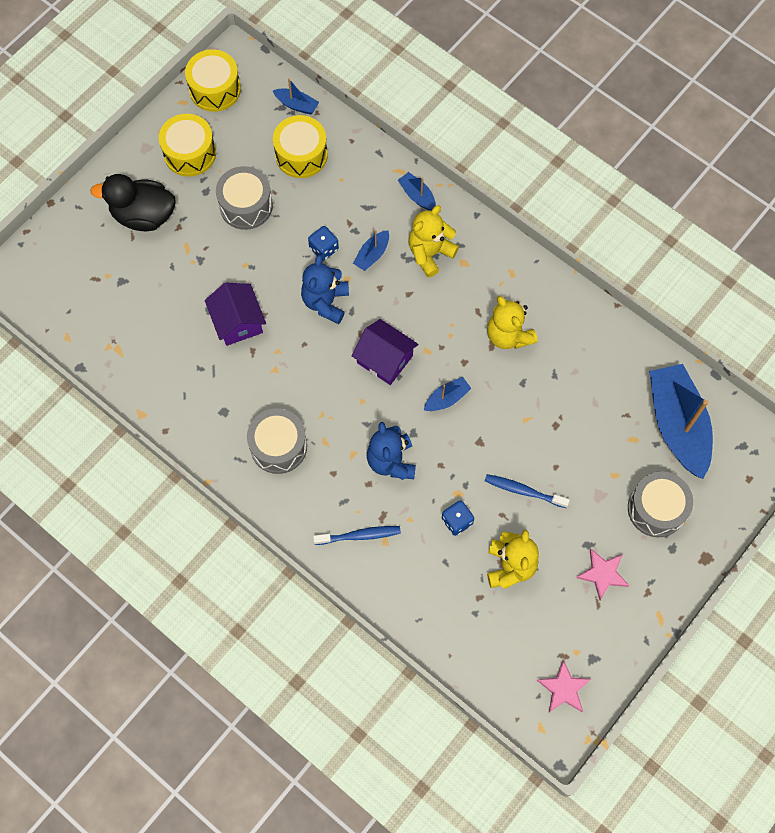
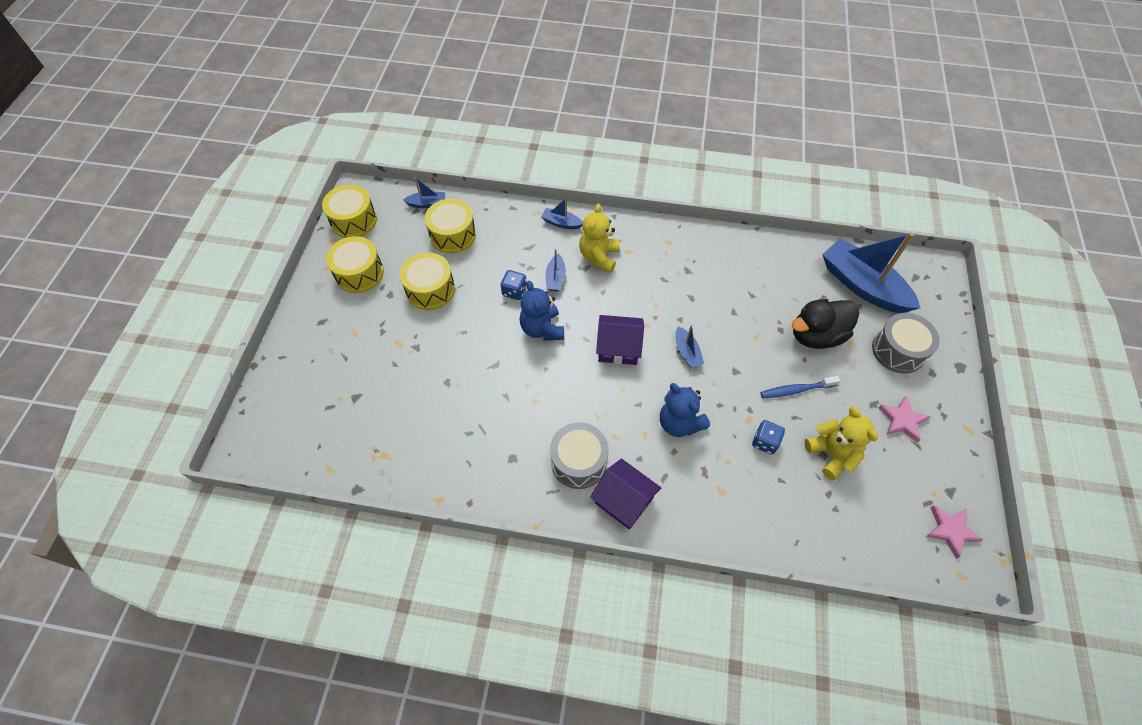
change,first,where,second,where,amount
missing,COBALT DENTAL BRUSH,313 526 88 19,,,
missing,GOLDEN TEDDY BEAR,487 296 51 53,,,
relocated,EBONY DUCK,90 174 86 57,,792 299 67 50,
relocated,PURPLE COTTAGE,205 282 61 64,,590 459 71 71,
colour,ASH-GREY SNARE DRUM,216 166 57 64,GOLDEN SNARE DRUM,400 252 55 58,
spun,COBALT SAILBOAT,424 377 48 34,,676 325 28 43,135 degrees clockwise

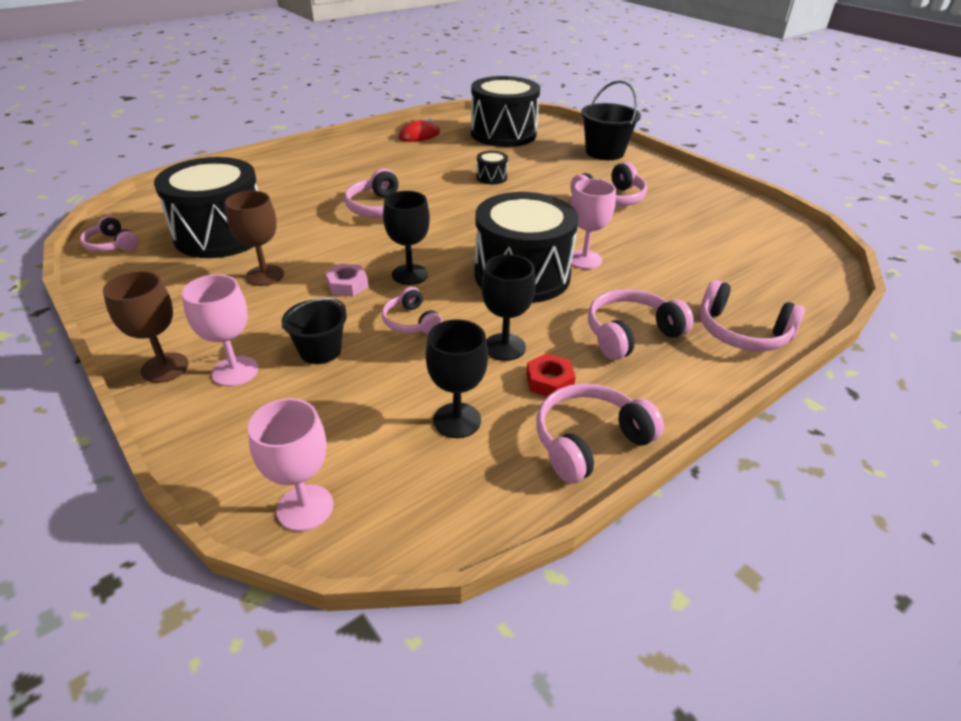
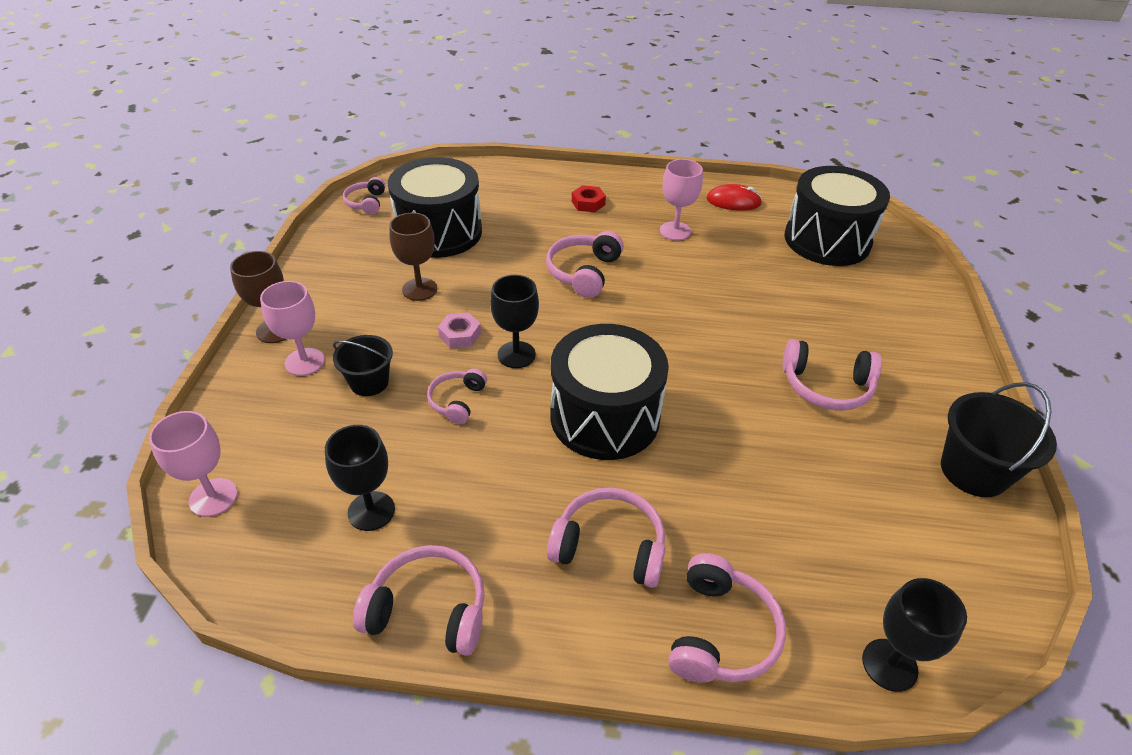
change,first,where,second,where,amount
missing,EBONY SNARE DRUM,476 151 32 33,,,
relocated,EBONY CHALICE,481 254 55 107,,862 578 105 114,
relocated,RED HEX NUT,526 353 50 44,,572 185 34 27,
relocated,PINK CHALICE,570 179 46 90,,660 159 43 82,
relocated,EBONY BUCKET,581 80 60 80,,941 382 116 115,
spun,PINK HEADPHONES,700 280 105 71,,668 553 118 130,150 degrees counterclockwise

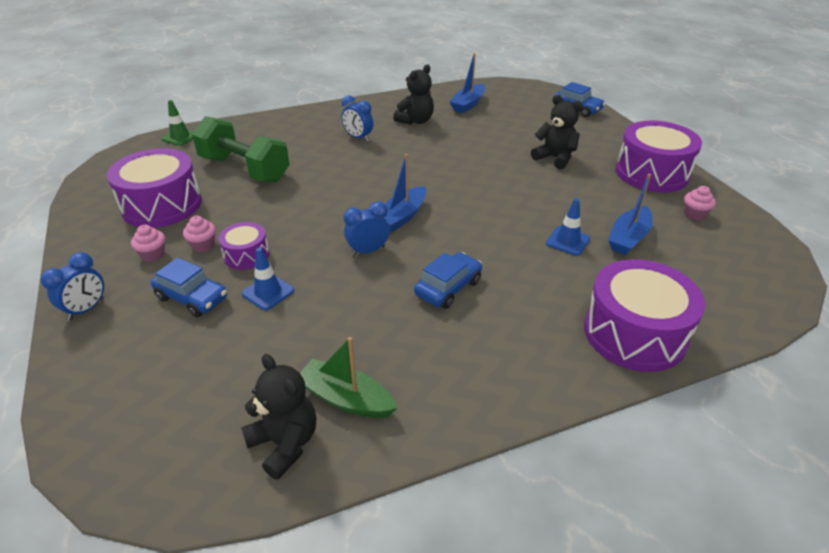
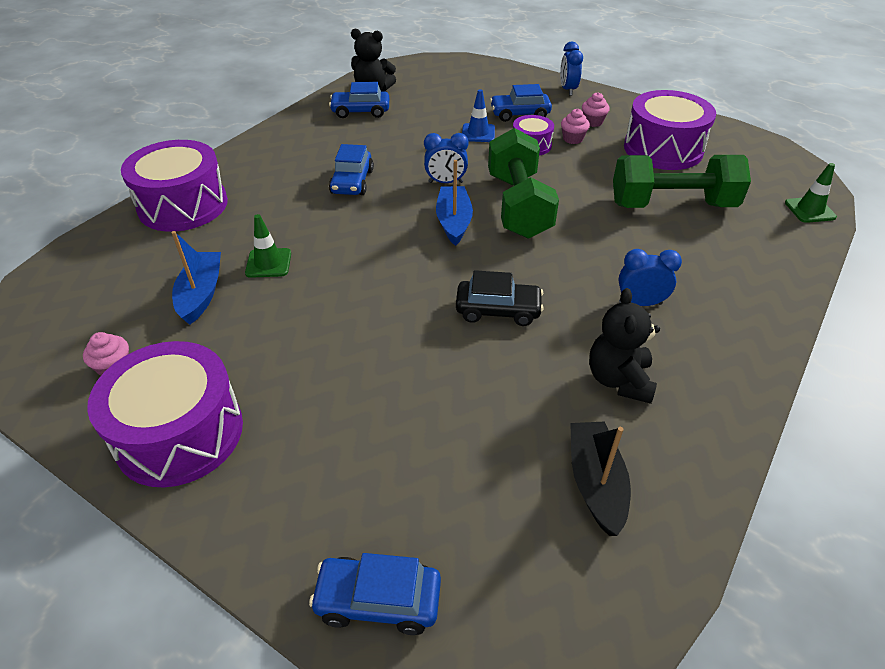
change,first,where,second,where,amount
missing,EBONY TEDDY BEAR,531 95 52 74,,,
appeared,,,EBONY AUTOMOBILE,456 270 88 56,
appeared,,,GREEN DUMBBELL,488 128 71 111,
exchanged,GREEN SAILBOAT,300 337 97 81,COBALT AUTOMOBILE,329 82 60 36,
colour,COBALT SAILBOAT,450 53 35 60,EBONY SAILBOAT,570 422 61 114,
colour,COBALT ROAD CONE,546 198 44 58,GREEN ROAD CONE,245 214 46 64,
spun,COBALT ALARM CLOCK,344 201 45 55,,424 133 45 50,60 degrees clockwise

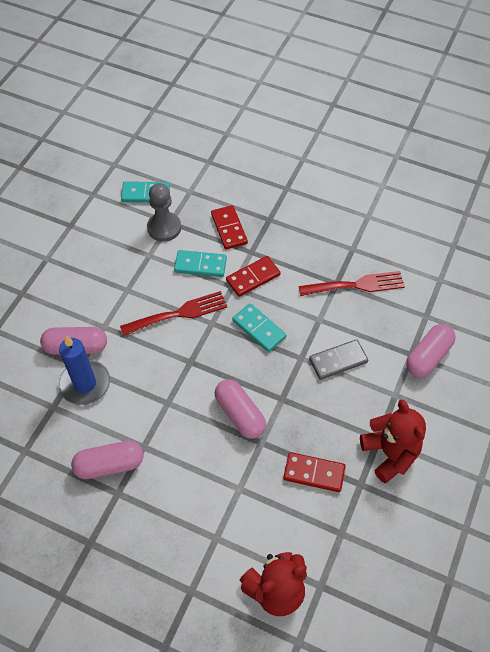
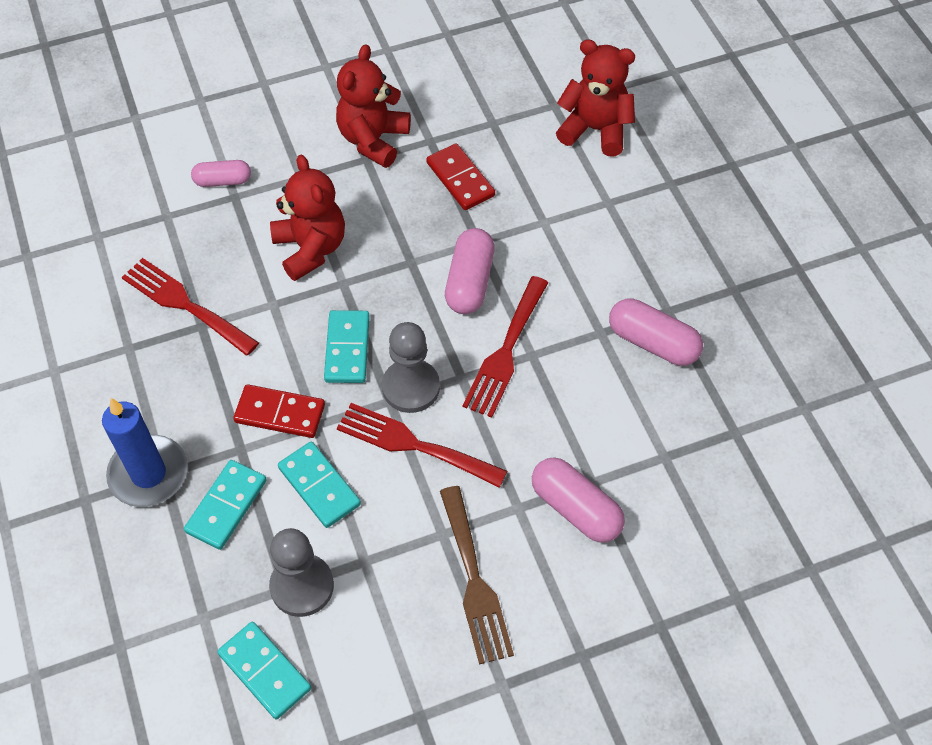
change,first,where,second,where,amount
appeared,,,ASH-GREY GAME PAWN,382 322 58 91,
appeared,,,RUSSET FORK,440 486 74 179,
appeared,,,RED FORK,462 276 86 142,
relocated,COBALT CANDLE,59 335 51 70,,102 398 86 109,
exchanged,ASH-GREY DOMINO PIECE,309 339 59 41,RED TEDDY BEAR,270 155 75 126,
colour,RED DOMINO PIECE,211 205 37 44,TEAL DOMINO PIECE,184 460 83 90,
size,PINK PILL,406 324 50 53,,191 160 60 27,x0.65

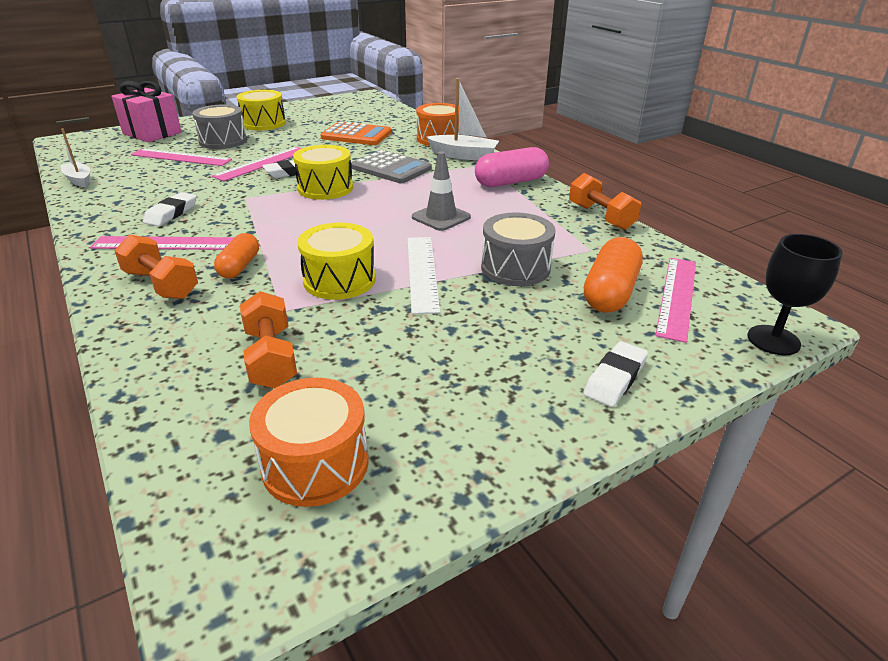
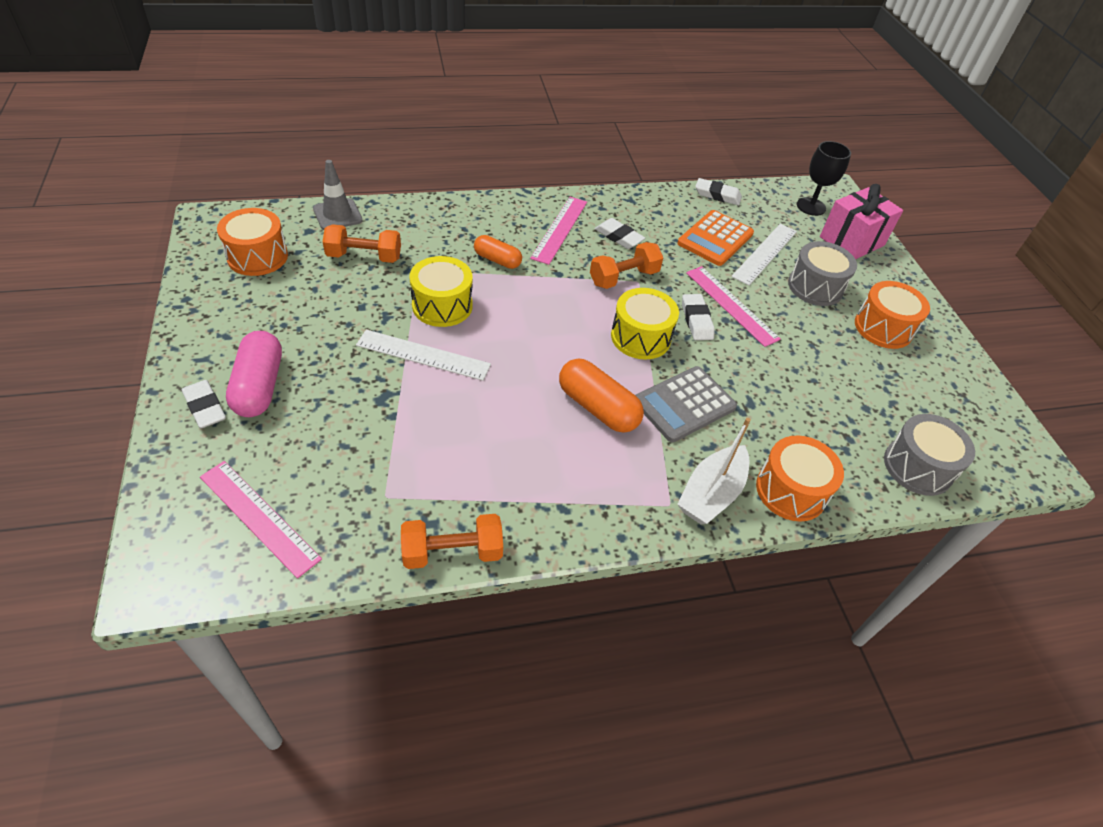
change,first,where,second,where,amount
relocated,BRIGHT ORANGE DUMBBELL,114 234 84 65,,590 242 73 47,
relocated,BRIGHT ORANGE CALCULATOR,320 121 72 24,,677 210 77 56,
relocated,ASH-GREY ROAD CONE,412 151 59 80,,313 160 50 70,
relocated,PINK PILL,475 147 74 40,,226 331 56 86,
relocated,ASH-GREY SNARE DRUM,481 212 75 74,,884 414 91 82,
relocated,BRIGHT ORANGE PILL,584 237 59 76,,559 358 85 75,
relocated,EBONY CHALICE,748 234 95 121,,797 141 54 75,
exchanged,SNOW-WHITE SAILBOAT,61 129 29 58,SNOW-WHITE ERASER,695 178 47 27,
colour,PINK MEASURING STICK,131 148 101 18,SNOW-WHITE MEASURING STICK,731 224 66 62,
colour,GOLDEN SNARE DRUM,237 90 49 41,BRIGHT ORANGE SNARE DRUM,855 281 75 68,

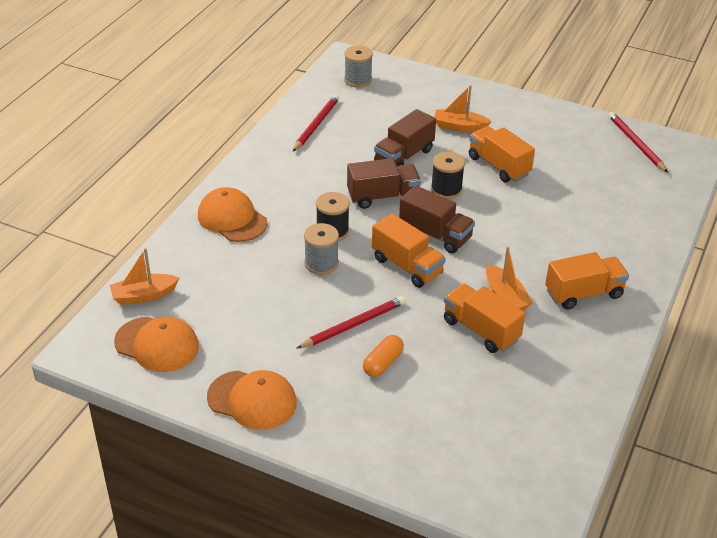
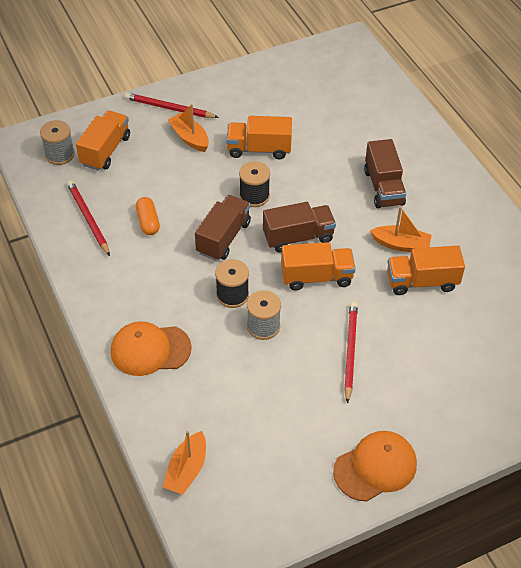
change,first,where,second,where,amount
missing,BRIGHT ORANGE BASEBALL CAP,114 317 85 55,,,
relocated,BRIGHT ORANGE PILL,363 335 41 42,,136 197 24 38,
relocated,RUSSET LORRY,374 109 62 57,,364 139 42 69,
relocated,BRIGHT ORANGE LORRY,545 252 84 58,,76 110 54 61,
relocated,RED WOODEN PENCIL,608 112 60 61,,125 93 94 25,
spun,BRIGHT ORANGE SAILBOAT,434 85 58 47,,168 104 41 48,90 degrees clockwise

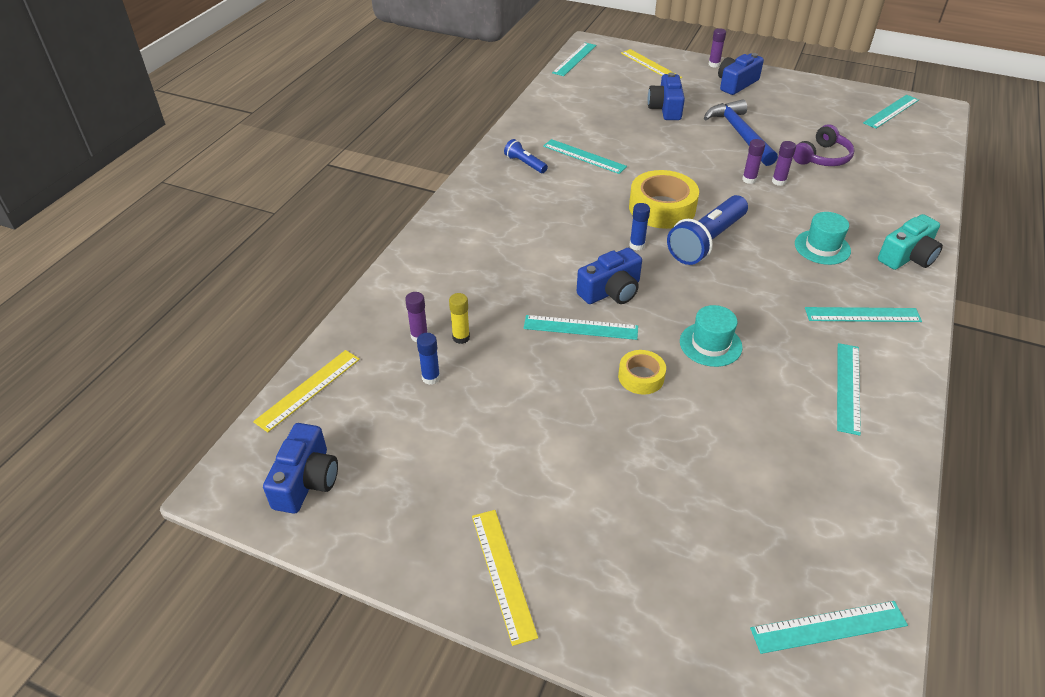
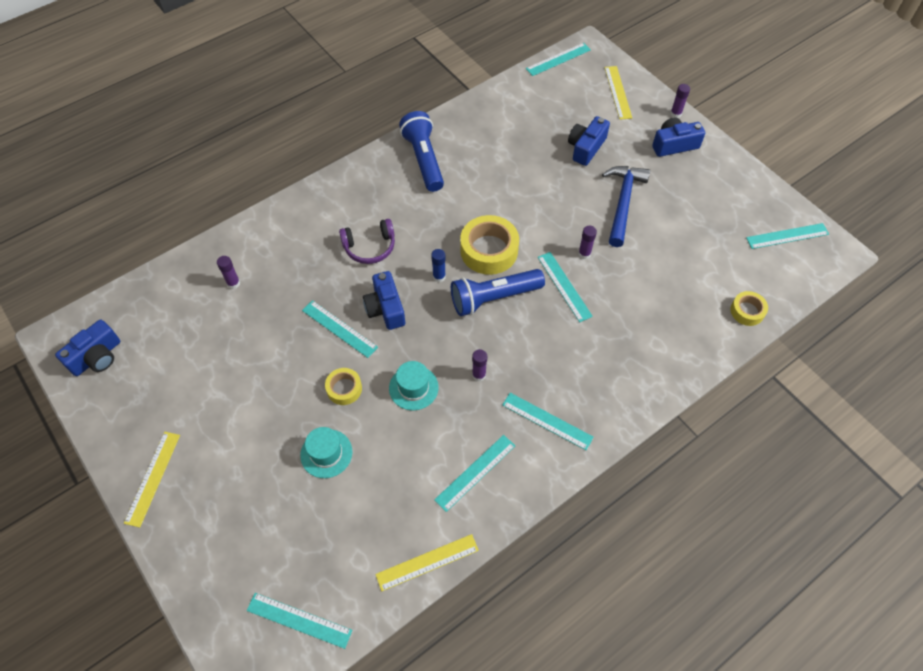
change,first,where,second,where,amount
missing,COBALT STICK OF GLUE,417 333 23 52,,,
missing,GOLDEN STICK OF GLUE,449 293 21 51,,,
missing,TEAL PHOTO CAMERA,878 214 65 56,,,
appeared,,,GOLDEN ROLL OF TAPE,730 291 38 35,
relocated,GOLDEN MEASURING STICK,253 350 107 83,,375 534 104 57,
relocated,TEAL MEASURING STICK,543 139 84 35,,538 252 55 70,
relocated,PURPLE STICK OF GLUE,772 141 24 45,,472 349 15 32,
relocated,PURPLE HEADPHONES,793 124 61 42,,339 219 56 45,
relocated,TEAL TALL HAT,795 212 56 53,,300 427 52 51,
spun,COBALT PHOTO CAMERA,577 248 65 56,,363 271 42 59,75 degrees clockwise
size,COBALT FLASHLIGHT,504 139 44 34,,399 111 45 81,x1.99

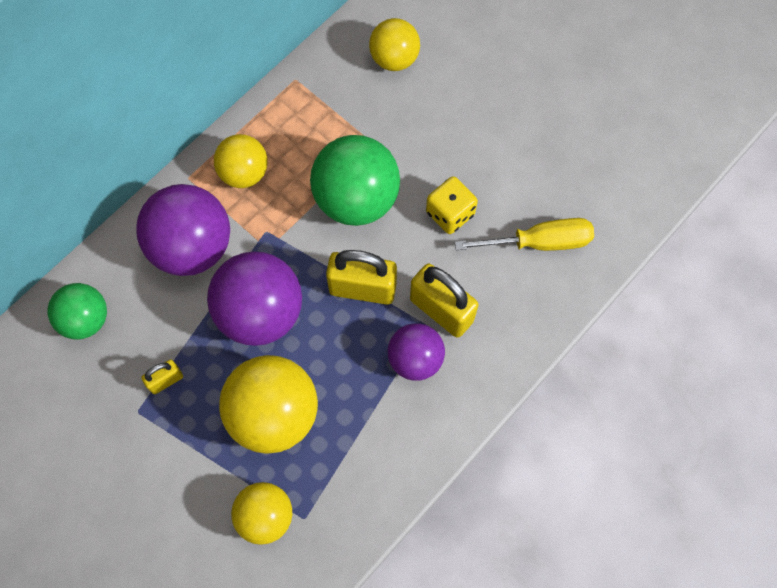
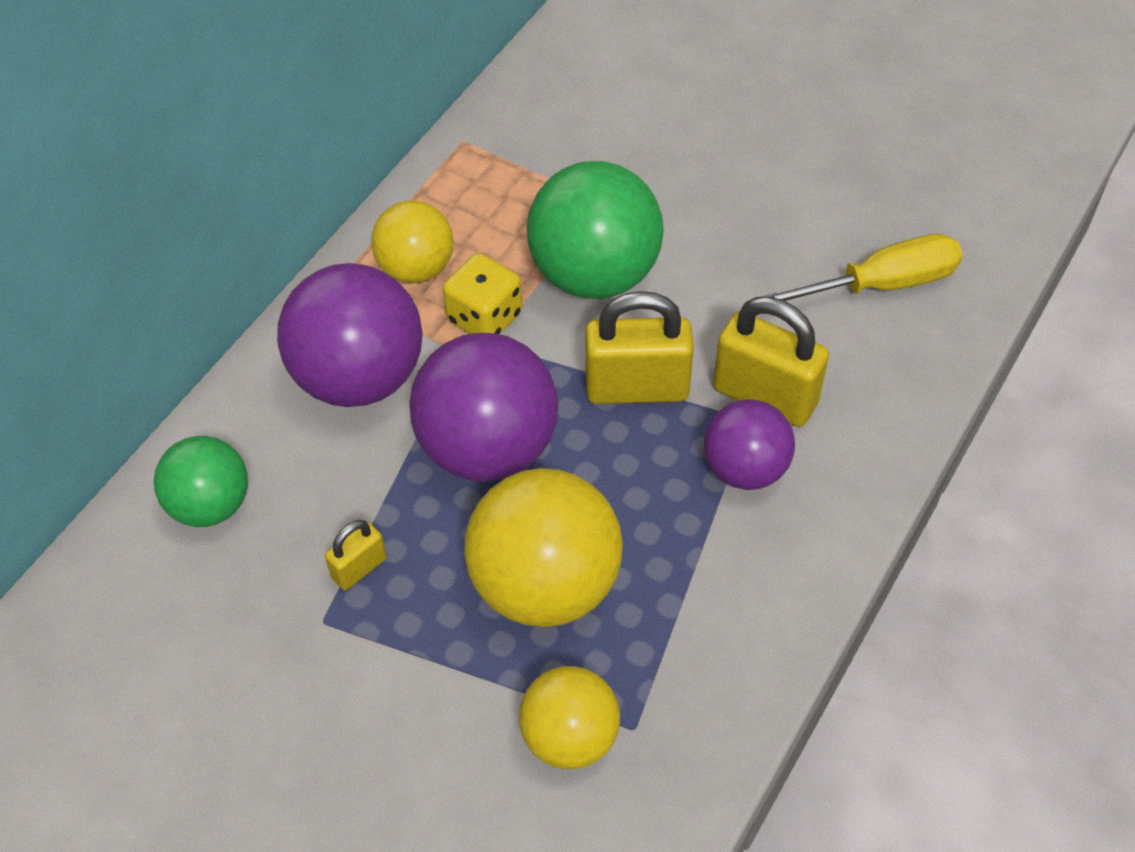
change,first,where,second,where,amount
missing,GOLDEN PLAY BALL,369 18 51 53,,,
relocated,GOLDEN GAME DIE,426 176 52 58,,443 253 79 81,

